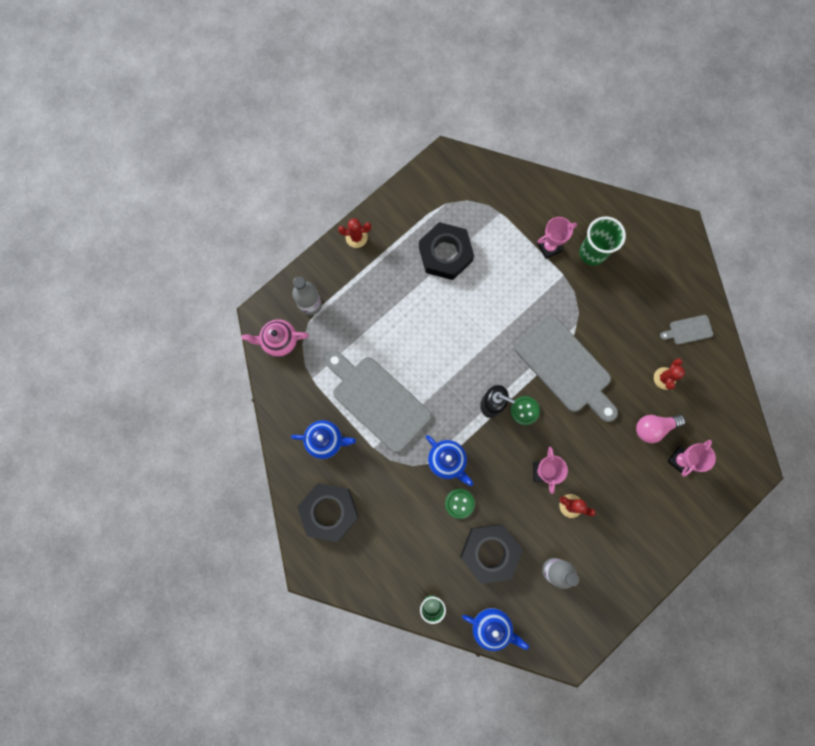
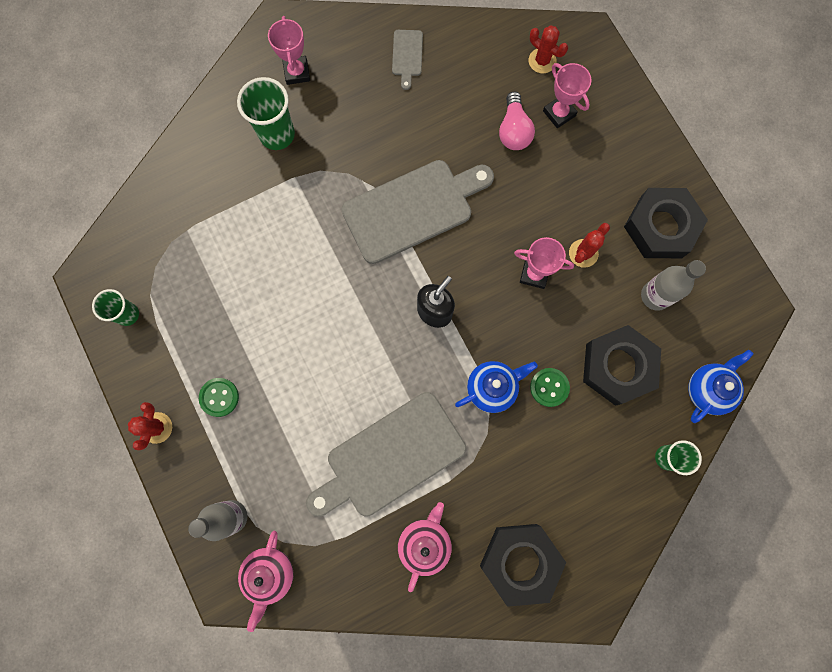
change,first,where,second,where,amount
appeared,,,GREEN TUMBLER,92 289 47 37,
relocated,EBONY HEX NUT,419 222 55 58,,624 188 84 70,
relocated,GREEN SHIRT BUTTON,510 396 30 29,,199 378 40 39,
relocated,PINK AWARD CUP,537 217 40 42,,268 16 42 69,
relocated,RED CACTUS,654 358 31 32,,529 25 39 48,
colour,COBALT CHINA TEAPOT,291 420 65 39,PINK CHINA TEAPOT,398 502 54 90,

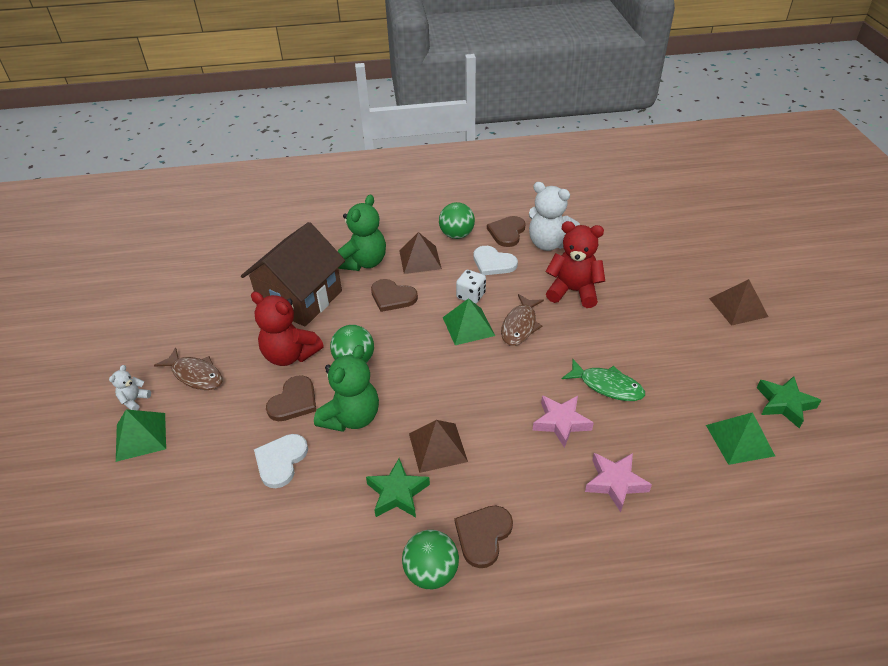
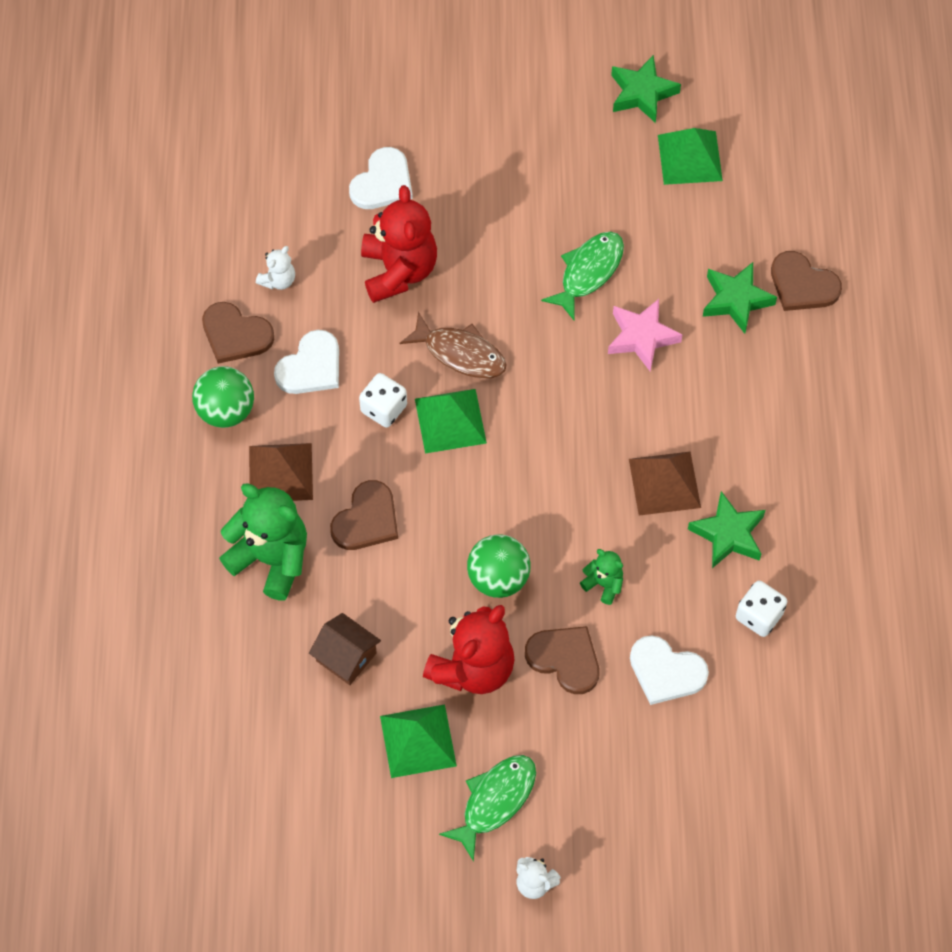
change,first,where,second,where,amount
missing,GREEN PLAY BALL,402 530 57 59,,,
missing,RUSSET PYRAMID,709 279 59 47,,,
appeared,,,SNOW-WHITE LOVE HEART,349 147 64 62,
appeared,,,SNOW-WHITE GAME DIE,736 580 51 57,
relocated,GREEN PYRAMID,116 409 50 53,,380 704 77 74,
relocated,RUSSET LOVE HEART,455 506 58 62,,771 251 71 60,
colour,RUSSET FISH FIGURE,154 347 69 43,GREEN FISH FIGURE,439 755 97 107,
colour,PINK STAR,585 453 67 59,GREEN STAR,703 262 74 72,
spun,RED TEDDY BEAR,545 221 60 87,,361 185 76 118,150 degrees clockwise
size,RUSSET COTTAGE,241 222 104 104,,309 613 72 72,x0.44
size,GREEN TEDDY BEAR,314 345 65 87,,580 549 43 56,x0.48
size,SNOW-WHITE TEDDY BEAR,529 182 51 69,,256 246 39 44,x0.48

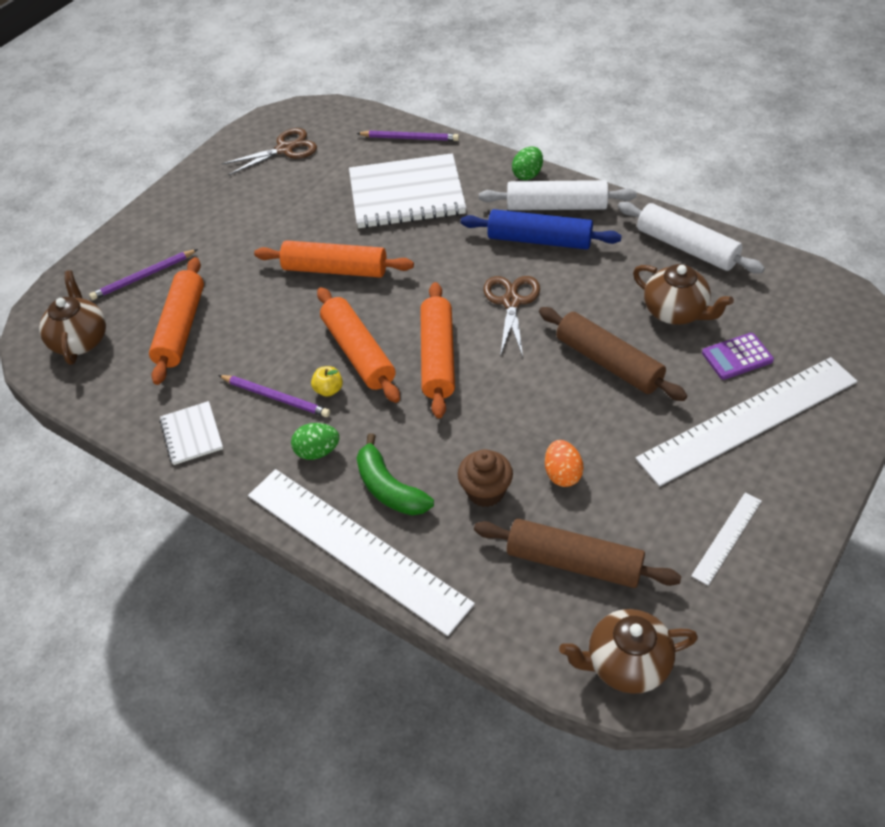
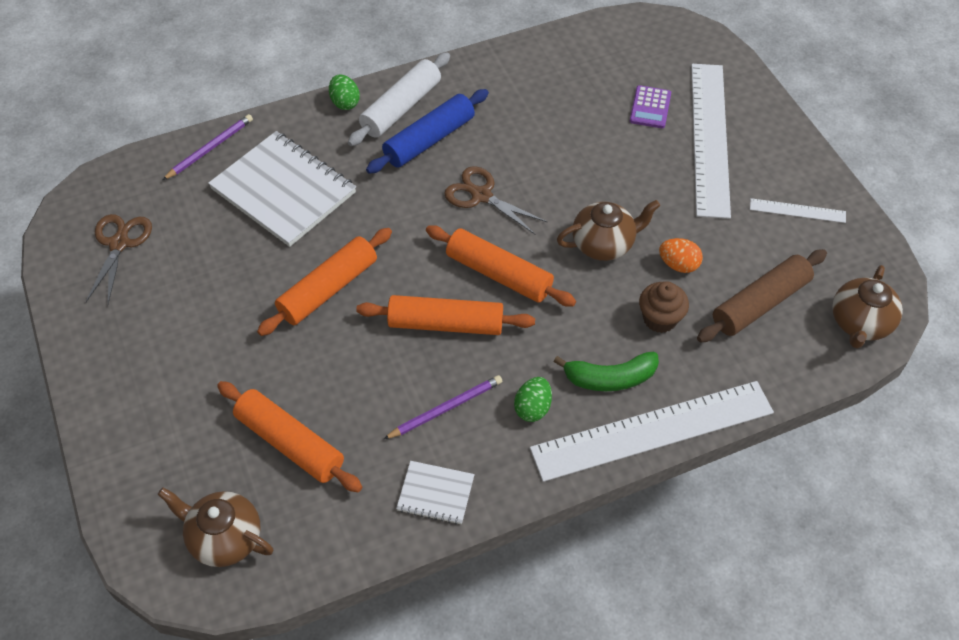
change,first,where,second,where,amount
missing,PURPLE WOODEN PENCIL,89 249 109 51,,,
missing,GOLDEN TOY APPLE,311 366 32 31,,,
missing,RUSSET DOUGH ROLLER,539 307 148 94,,,
missing,SNOW-WHITE DOUGH ROLLER,618 202 147 71,,,
relocated,RUSSET CHINA TEAPOT,633 264 101 61,,557 200 103 61,
spun,SNOW-WHITE NOTEBOOK,349 153 117 75,,208 131 148 116,75 degrees counterclockwise
spun,SNOW-WHITE MEASURING STICK,691 492 71 94,,750 198 96 25,60 degrees counterclockwise

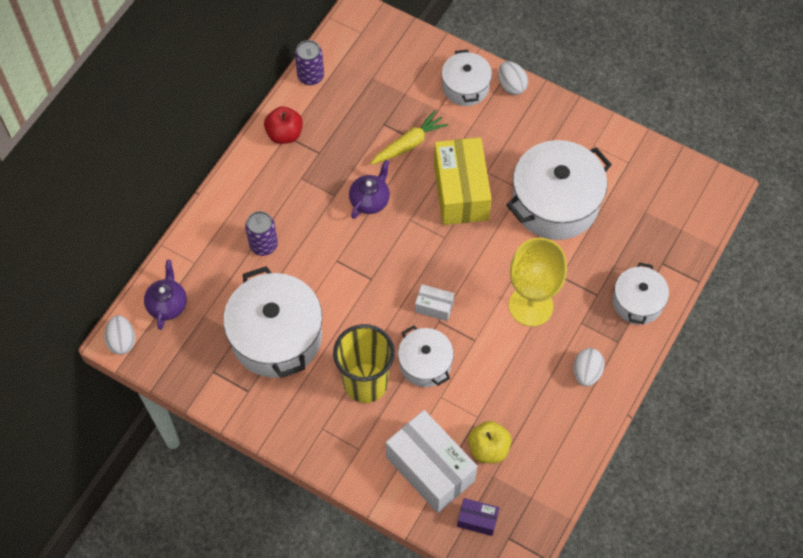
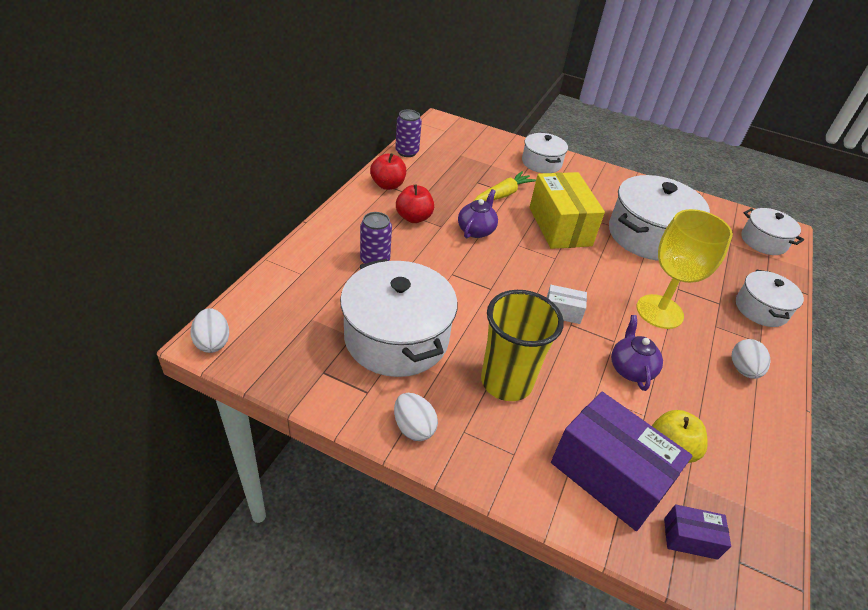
change,first,where,second,where,amount
appeared,,,RED TOY APPLE,396 184 38 39,
relocated,PURPLE CHINA TEAPOT,144 260 43 70,,611 315 52 76,
relocated,SNOW-WHITE COOKING POT,398 325 56 62,,741 208 63 47,
relocated,SNOW-WHITE TOY EGG,498 61 30 34,,394 393 44 48,
colour,SNOW-WHITE PARCEL,386 410 91 103,PURPLE PARCEL,551 392 141 139,

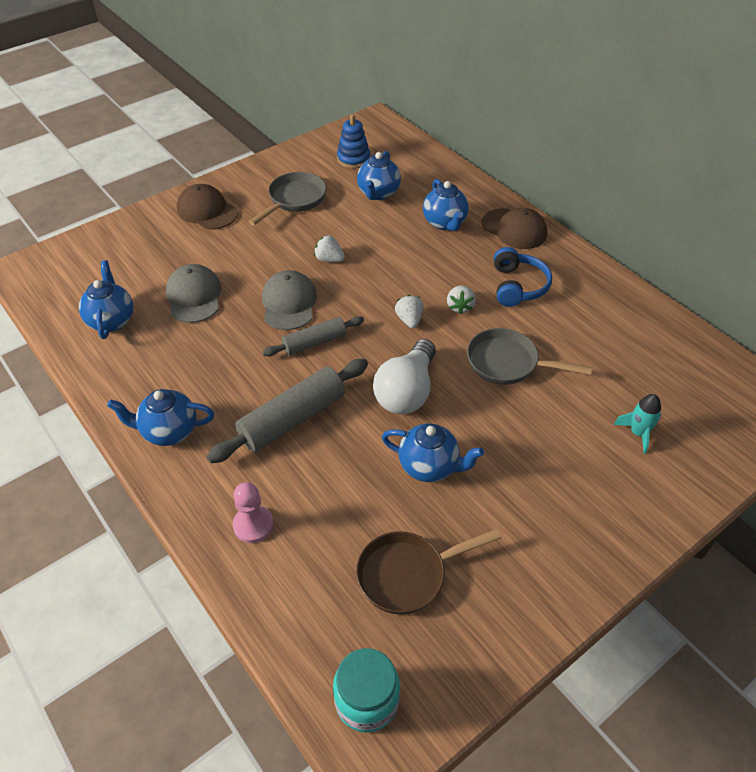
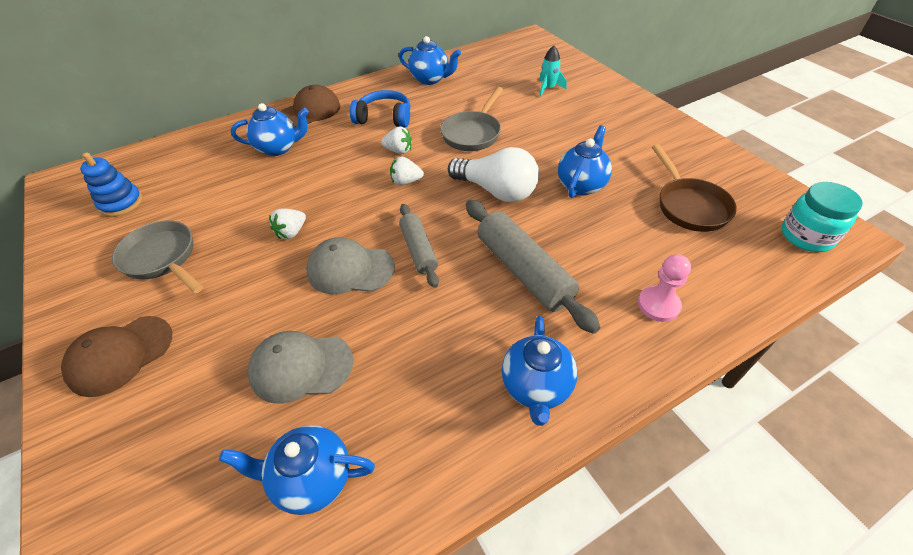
change,first,where,second,where,amount
relocated,COBALT CHINA TEAPOT,357 151 44 49,,399 36 62 49,

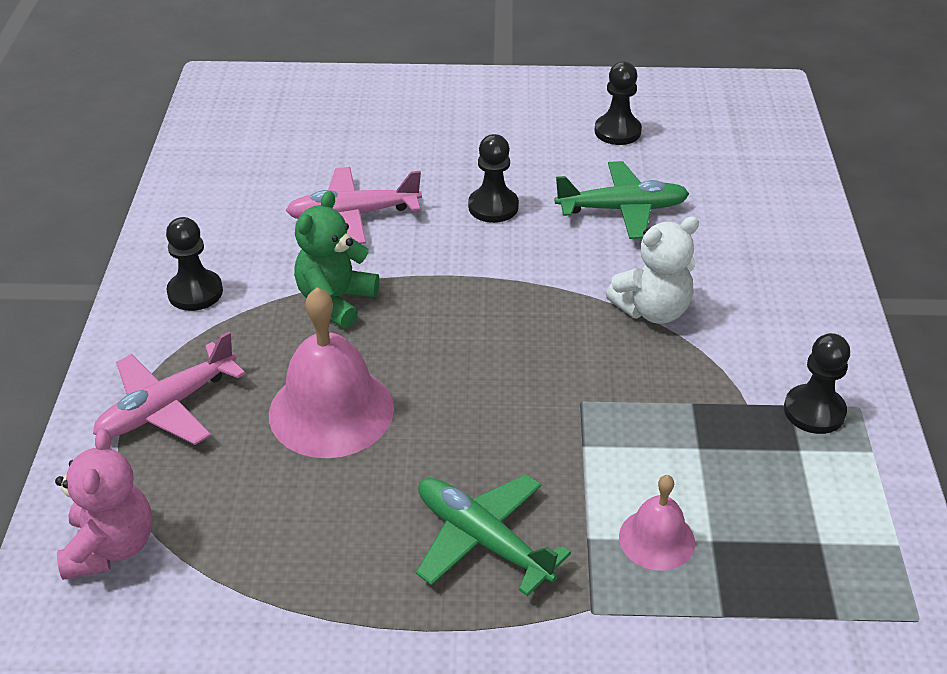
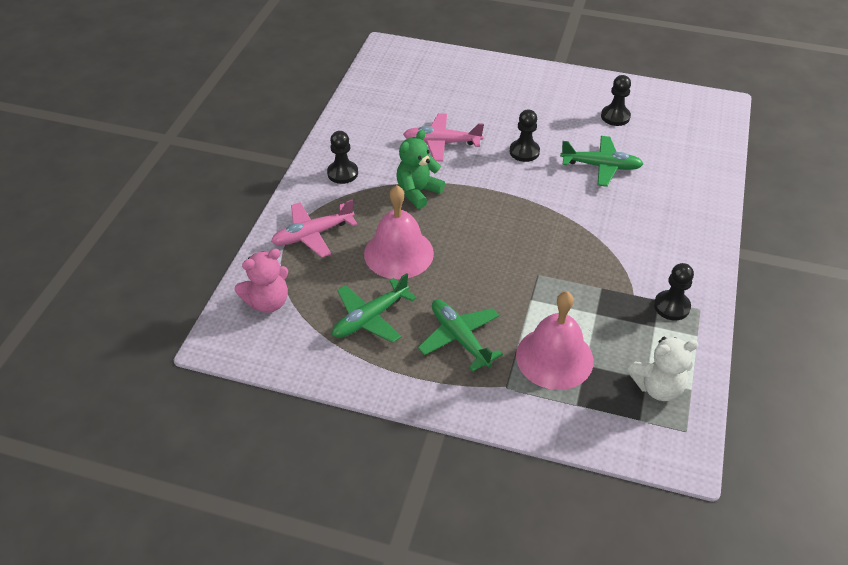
change,first,where,second,where,amount
appeared,,,GREEN AEROPLANE,332 273 84 70,
relocated,SNOW-WHITE TEDDY BEAR,606 216 93 108,,627 337 72 64,
spun,PINK TEDDY BEAR,55 429 97 151,,234 249 54 64,45 degrees clockwise
size,PINK SCHOOL BELL,619 475 76 96,,516 291 78 99,x1.82

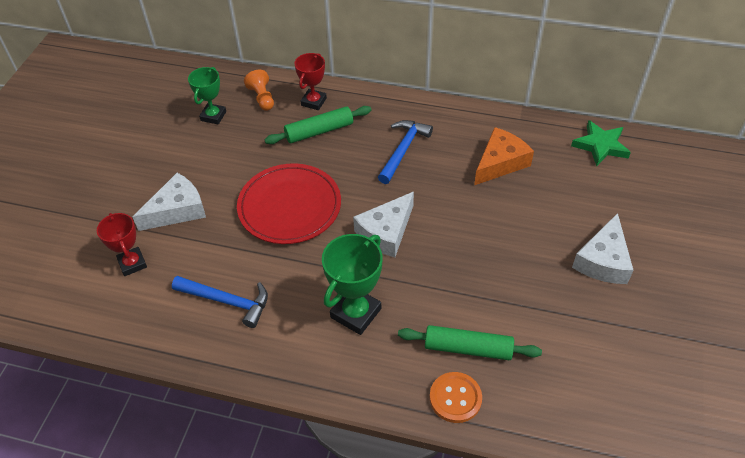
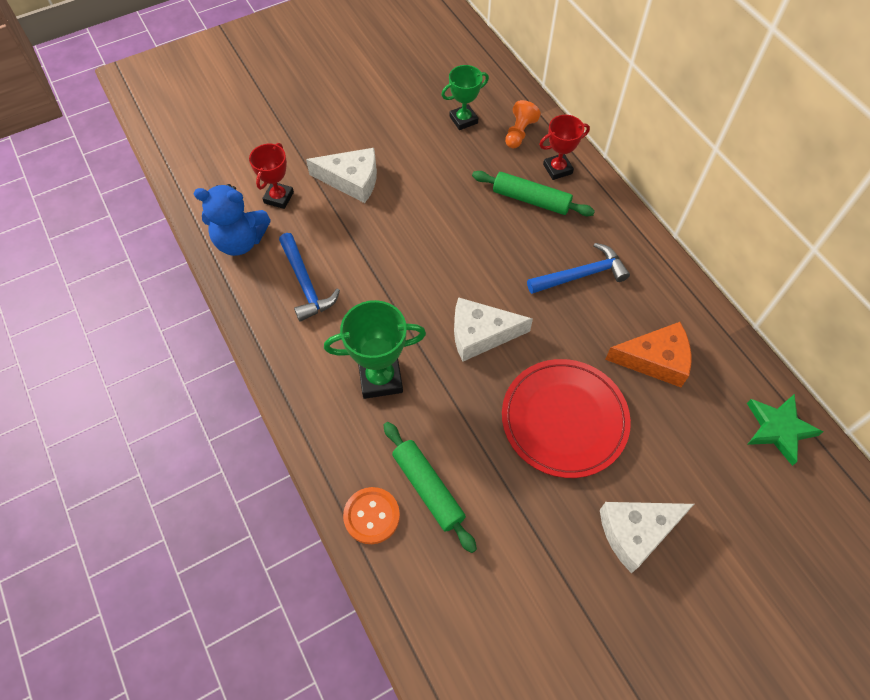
change,first,where,second,where,amount
appeared,,,COBALT TEDDY BEAR,194 184 77 72,
relocated,RED DINNER PLATE,237 163 104 81,,502 359 129 119,

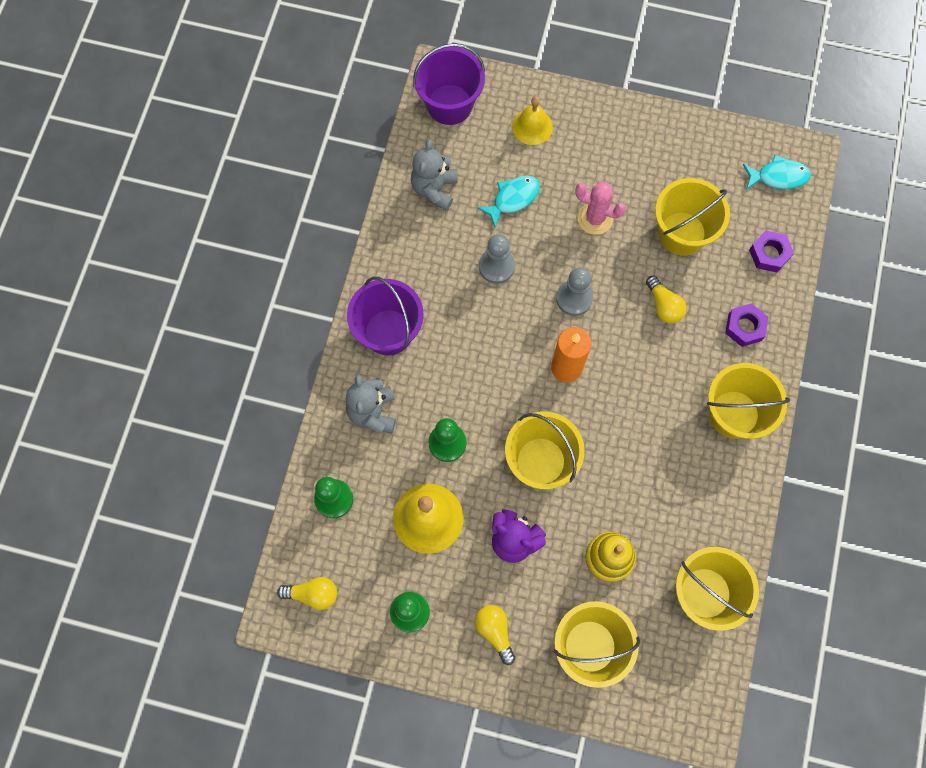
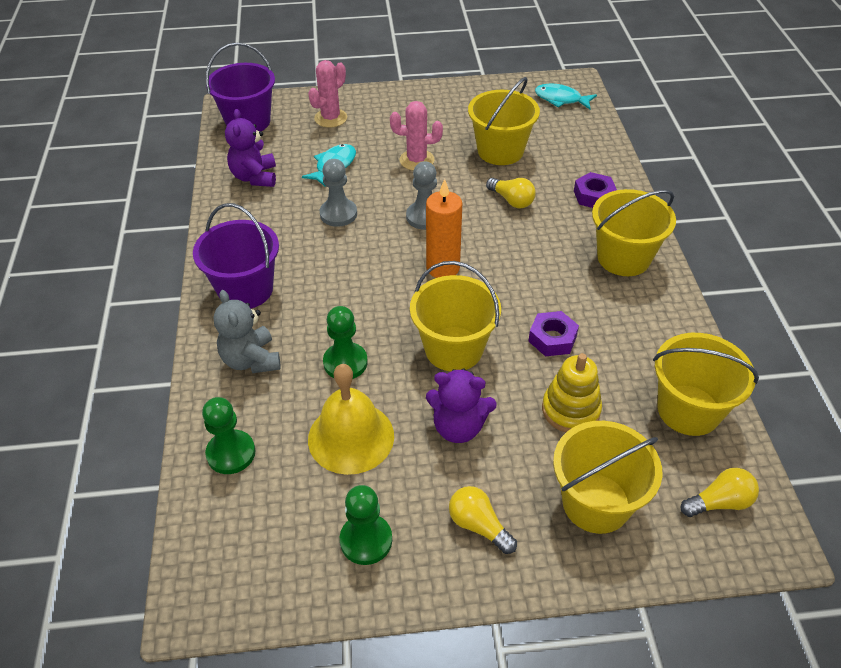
change,first,where,second,where,amount
relocated,GOLDEN LIGHTBULB,277 577 60 33,,681 468 78 49,
relocated,PURPLE HEX NUT,749 231 45 41,,528 311 51 45,
exchanged,GOLDEN SCHOOL BELL,512 96 41 49,PINK CACTUS,308 60 39 68,
colour,ASH-GREY TEDDY BEAR,411 139 47 72,PURPLE TEDDY BEAR,225 109 51 78,
spun,TEAL FISH FIGURE,743 155 68 35,,535 84 62 25,135 degrees counterclockwise

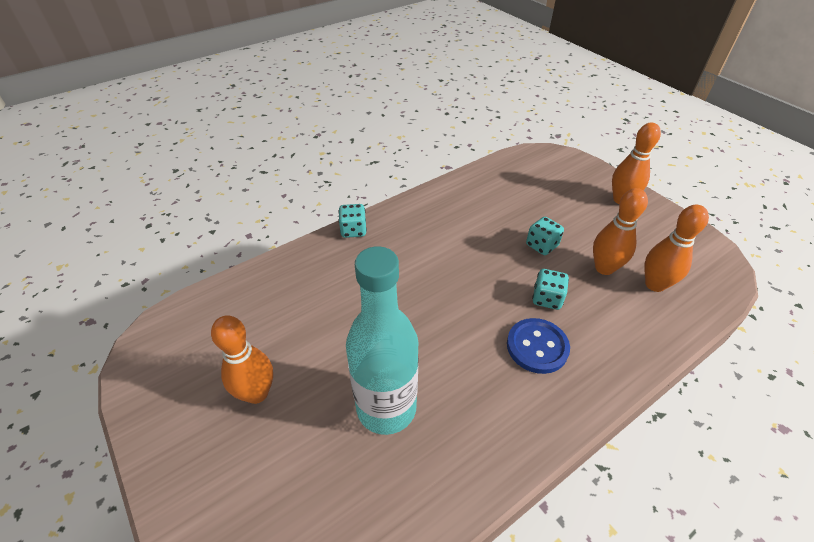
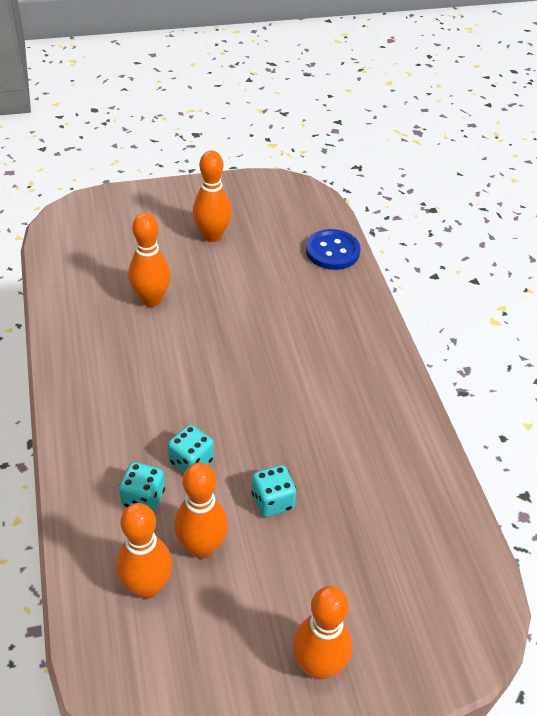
change,first,where,second,where,amount
relocated,TEAL GAME DIE,338 204 29 34,,119 462 46 50,
relocated,COBALT SHIRT BUTTON,507 318 63 56,,306 229 55 41,
exchanged,TEAL BOTTLE,346 246 73 189,BRIGHT ORANGE TENPIN,128 213 43 94,

